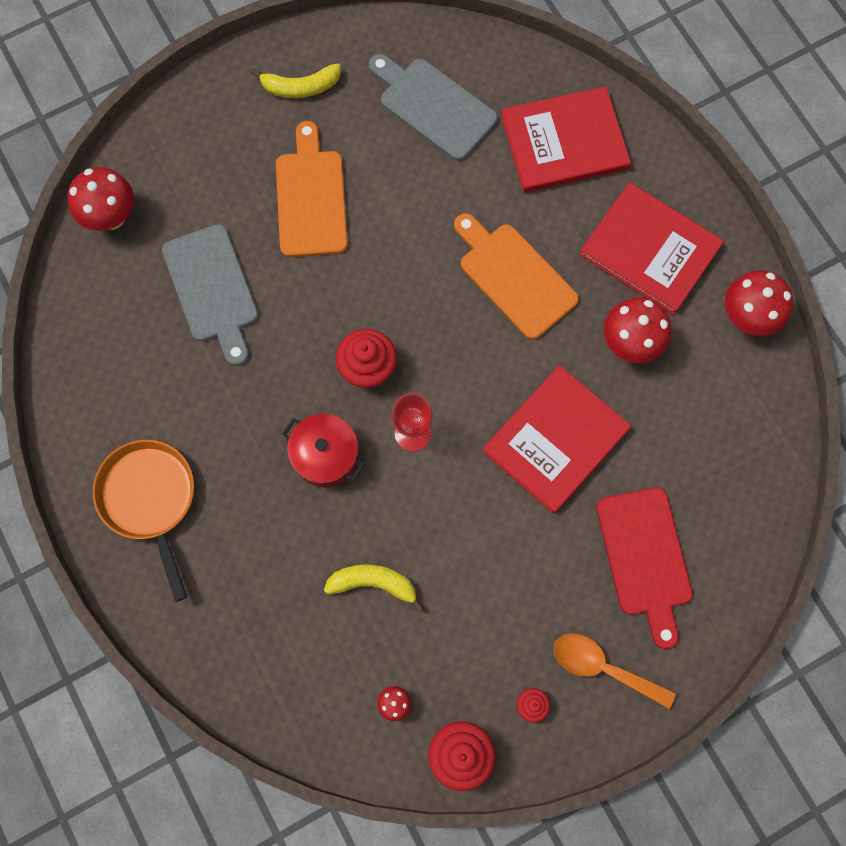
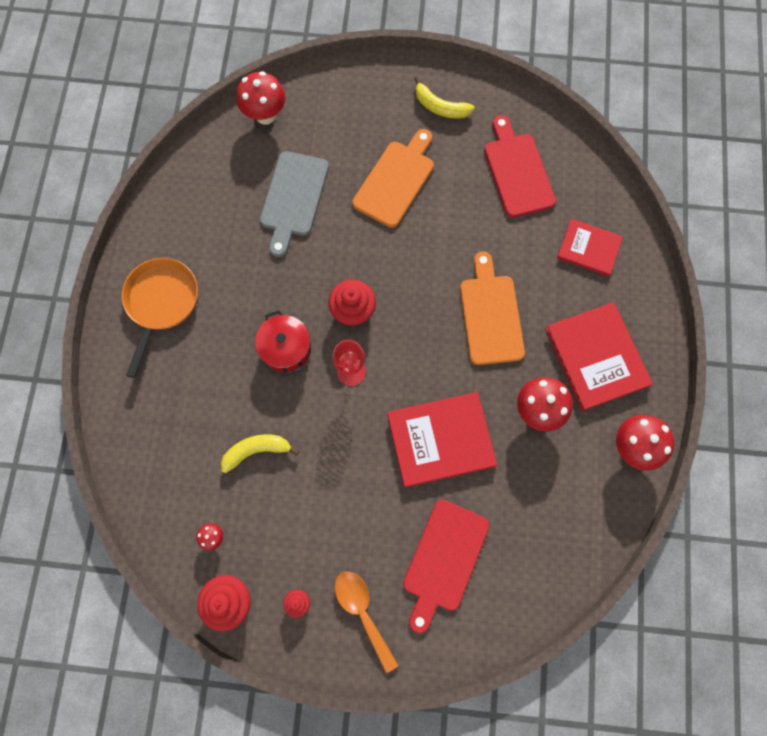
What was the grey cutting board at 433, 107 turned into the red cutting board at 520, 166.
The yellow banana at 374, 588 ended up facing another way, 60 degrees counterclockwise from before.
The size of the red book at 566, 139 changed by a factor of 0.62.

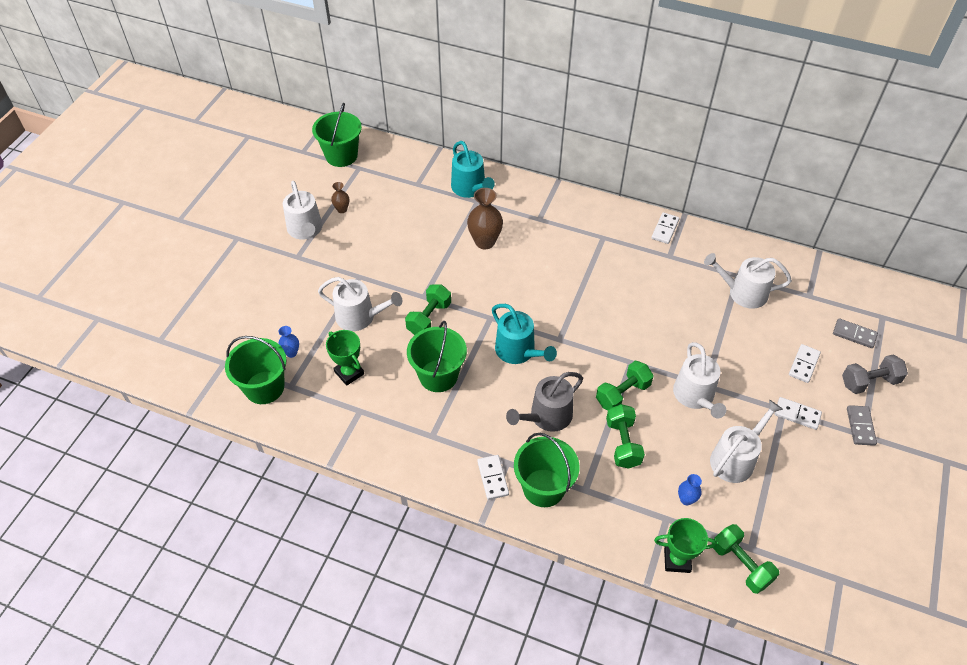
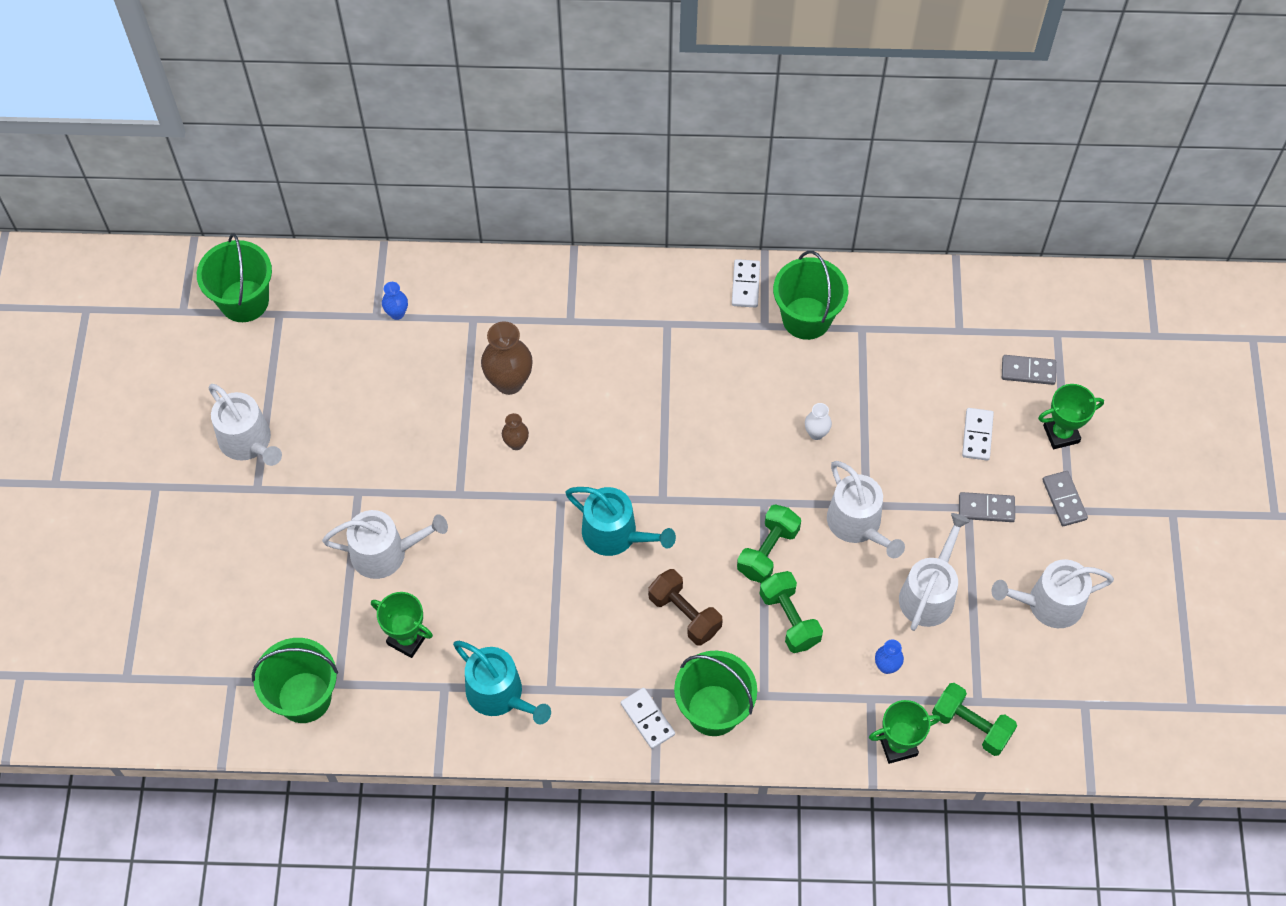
The second view lost the green dumbbell at 428, 309.
The second view gained the white vase at 818, 421.
The blue vase ended up elsewhere, having gone from 288, 342 to 395, 301.
The brown vase ended up elsewhere, having gone from 340, 197 to 515, 431.
The green bucket ended up elsewhere, having gone from 437, 356 to 810, 295.
The turquoise watering can ended up elsewhere, having gone from 473, 169 to 502, 682.
The white watering can ended up elsewhere, having gone from 748, 281 to 1052, 593.
Where the grey watering can stood at 544, 402, the brown dumbbell came to stand at 685, 607.
Where the grey dumbbell stood at 875, 374, the green trophy came to stand at 1071, 416.
What was the white domino at 798, 413 turned into the grey domino at 987, 507.

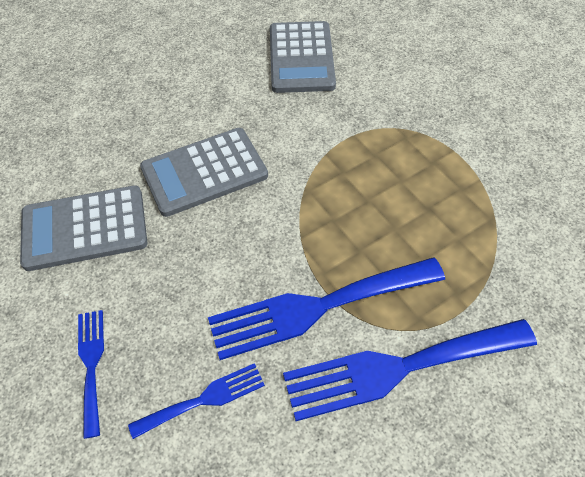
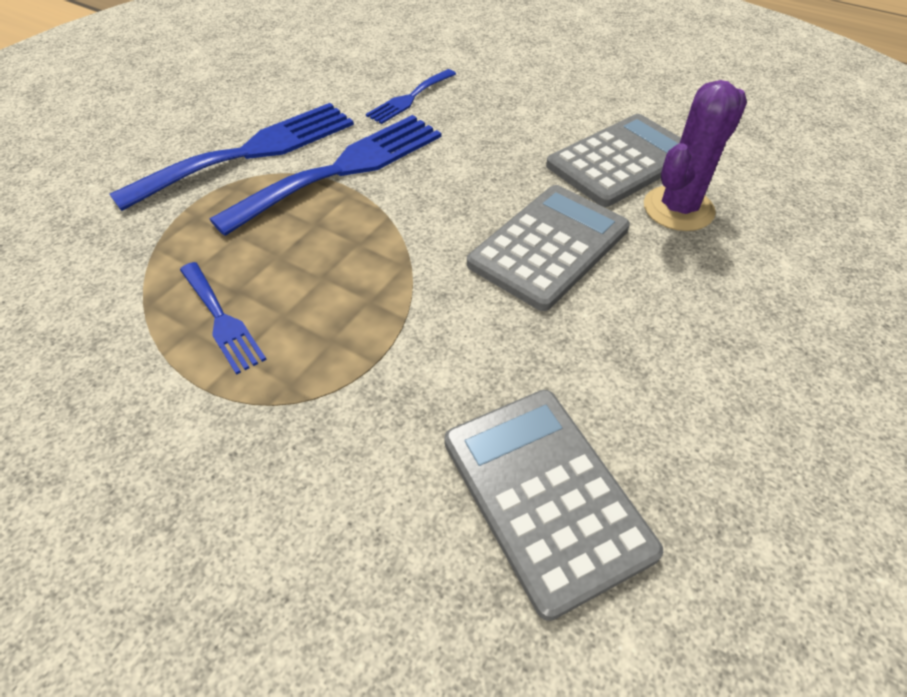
The second view gained the purple cactus at 695, 155.
The blue fork ended up elsewhere, having gone from 91, 374 to 223, 318.

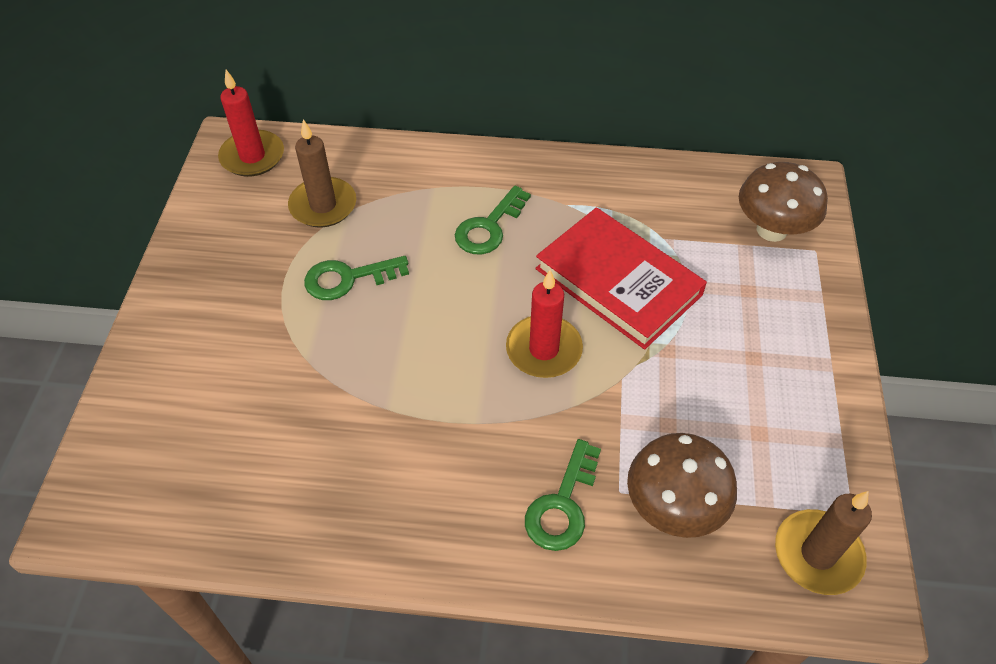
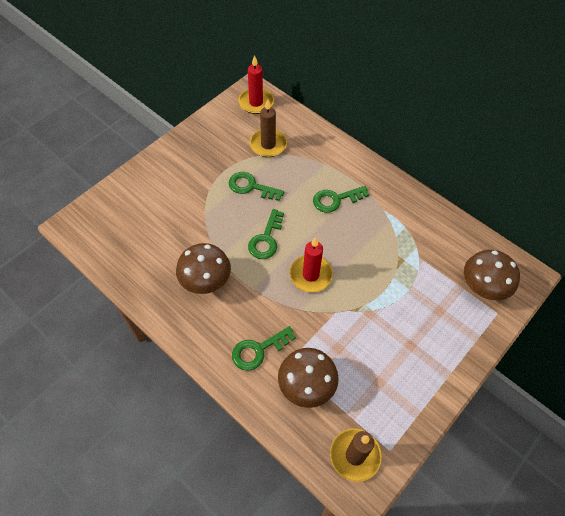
The second view lost the red book at 621, 278.
The second view gained the brown mushroom at 203, 268.
The second view gained the green key at 266, 234.

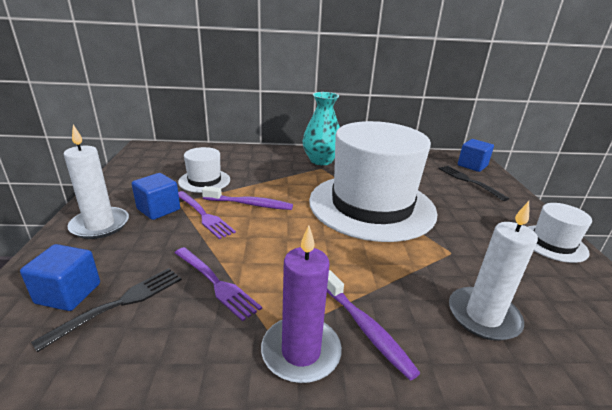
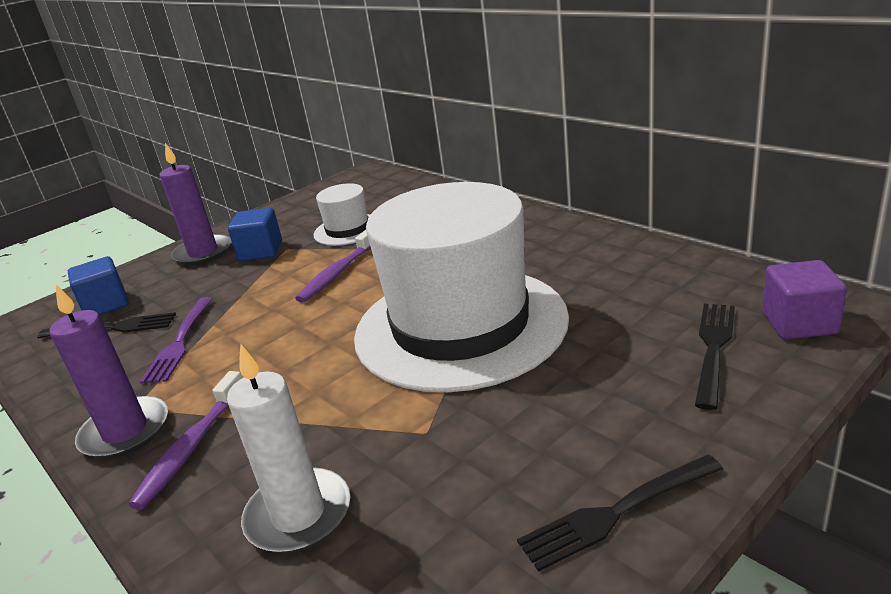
The second view lost the purple fork at 207, 215.
The second view lost the turquoise vase at 321, 128.
Where the white hat stood at 560, 233, the black fork came to stand at 620, 513.
What was the white candle at 96, 182 turned into the purple candle at 195, 204.
What was the blue cube at 476, 155 turned into the purple cube at 804, 299.
The purple toothbrush at 247, 198 ended up facing another way, 60 degrees clockwise from before.

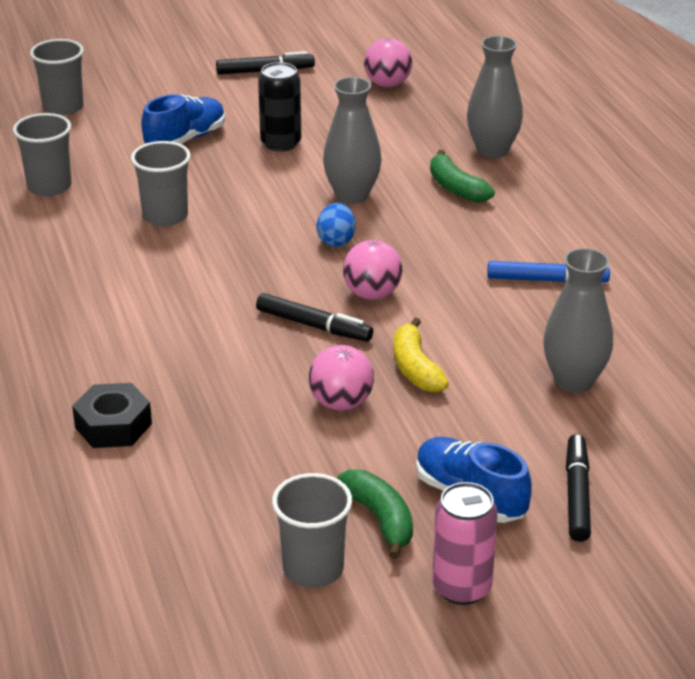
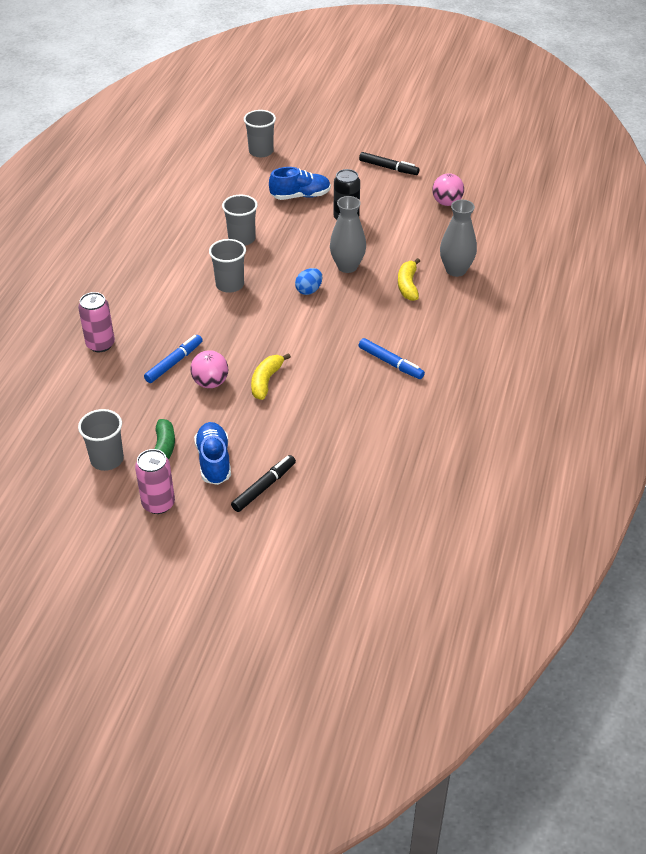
The second view lost the black marker at 314, 317.
The second view lost the pink ball at 373, 270.
The second view lost the grey vase at 578, 320.
The second view gained the blue marker at 173, 359.
The grey cup ended up elsewhere, having gone from 42, 154 to 227, 266.
Where the black nut stood at 112, 415, the pink can came to stand at 96, 322.
What was the green banana at 462, 176 turned into the yellow banana at 409, 279.

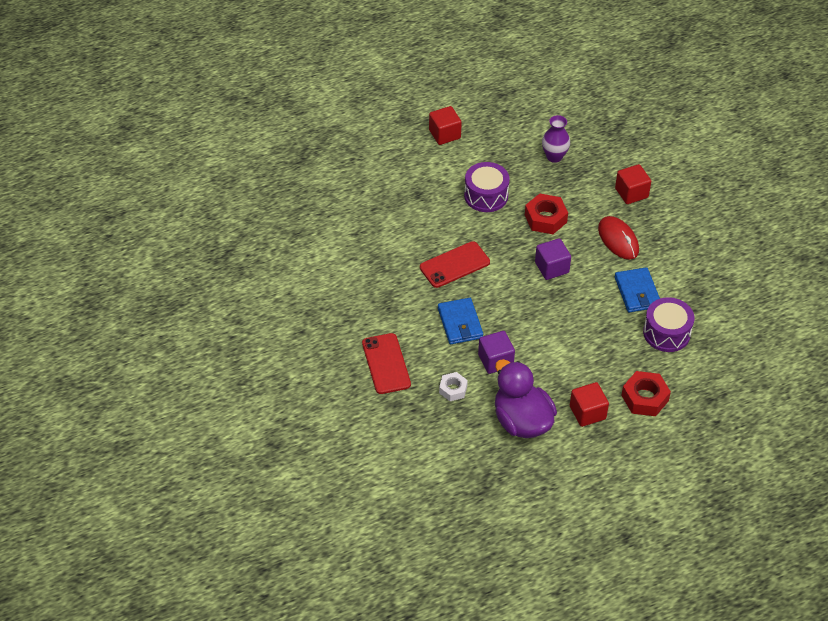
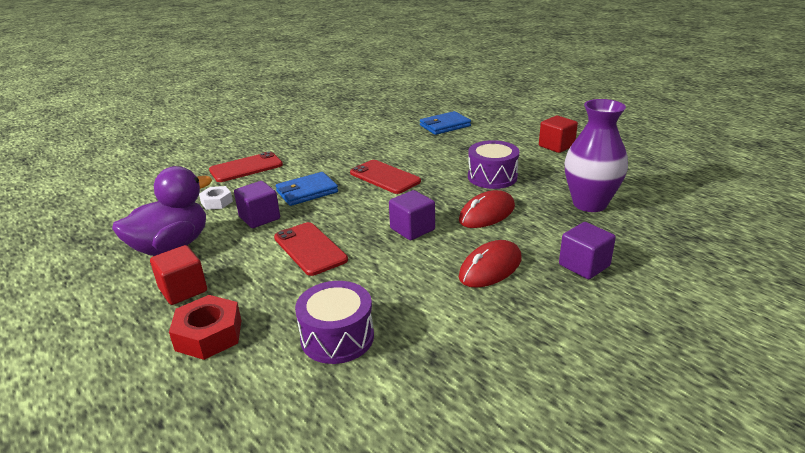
The second view gained the red phone at 311, 249.
The blue wallet ended up elsewhere, having gone from 637, 289 to 445, 123.
Where the red nut stood at 546, 214, the red mouse came to stand at 487, 209.
What was the red cube at 633, 184 turned into the purple cube at 587, 250.
The size of the purple vase at 556, 139 changed by a factor of 1.66.

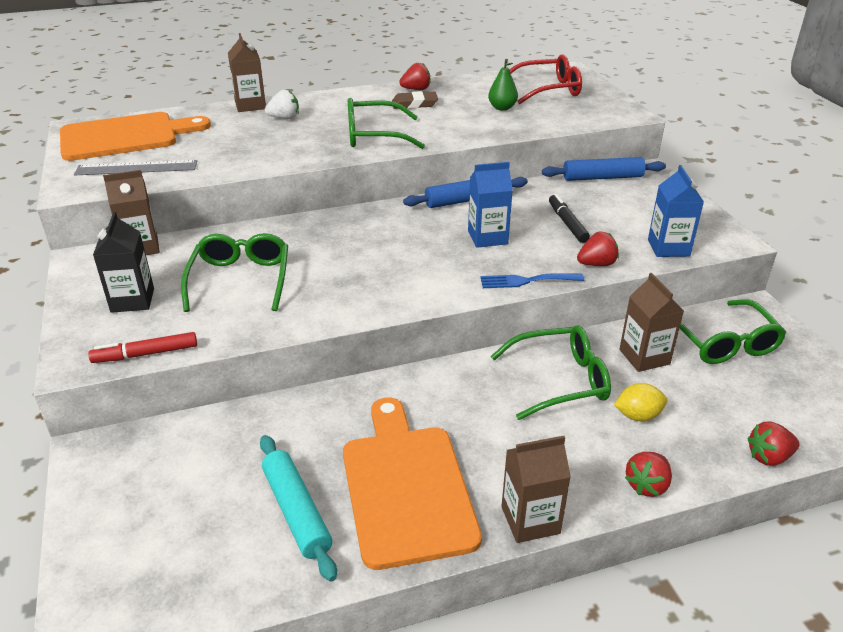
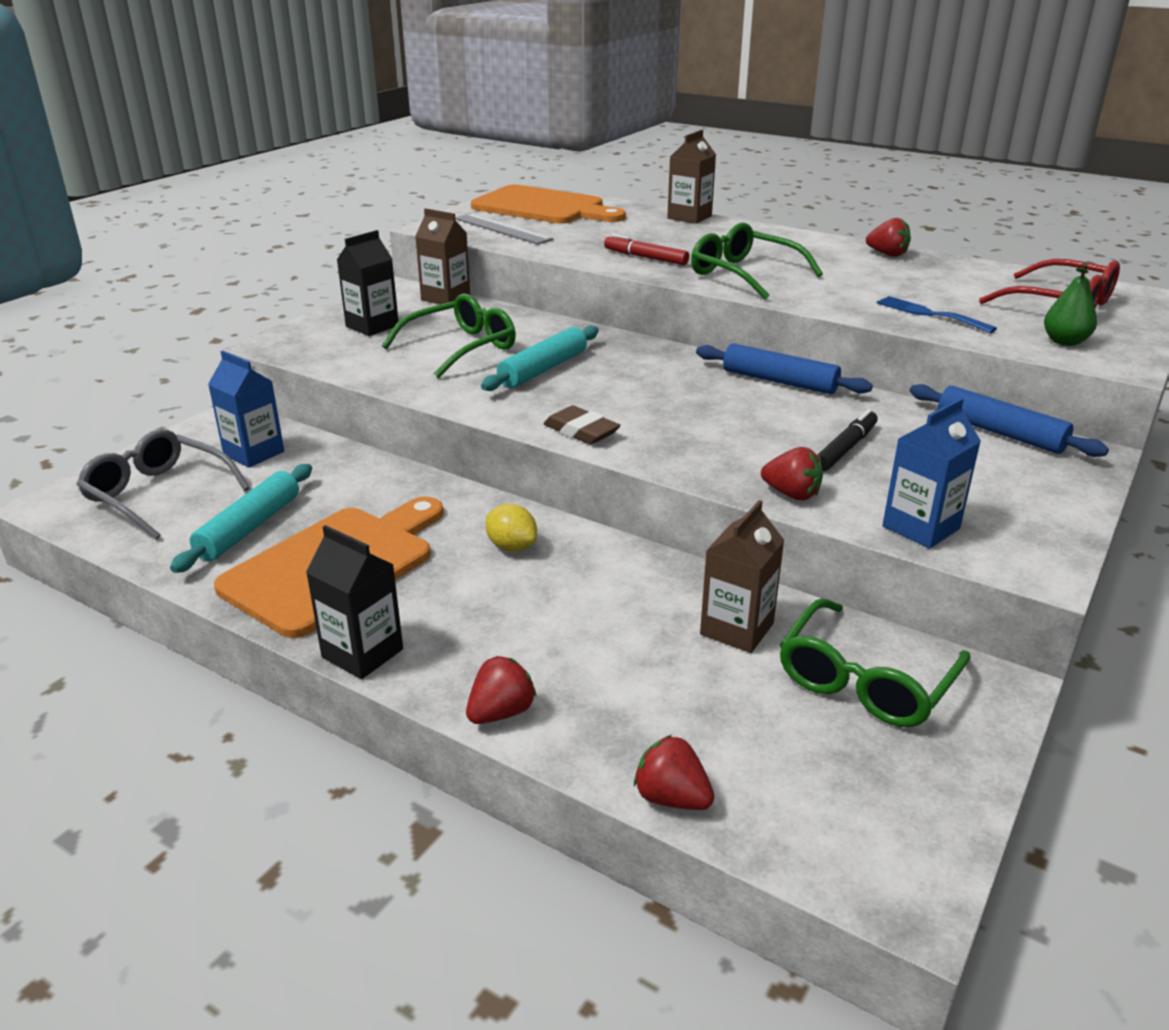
The second view lost the white strawberry at 282, 104.
The second view lost the green glasses at 551, 372.
The second view gained the grey glasses at 163, 484.
The second view gained the turquoise rolling pin at 540, 358.
The red marker ended up elsewhere, having gone from 142, 347 to 646, 249.
The brown eraser ended up elsewhere, having gone from 415, 100 to 582, 425.
The blue carton ended up elsewhere, having gone from 490, 205 to 246, 409.
The blue fork ended up elsewhere, having gone from 532, 280 to 937, 314.
The green pear ended up elsewhere, having gone from 503, 85 to 1070, 304.
The yellow lemon ended up elsewhere, having gone from 640, 402 to 511, 528.
What was the brown carton at 536, 489 turned into the black carton at 354, 602.
The red strawberry at 648, 474 ended up facing another way, 135 degrees clockwise from before.

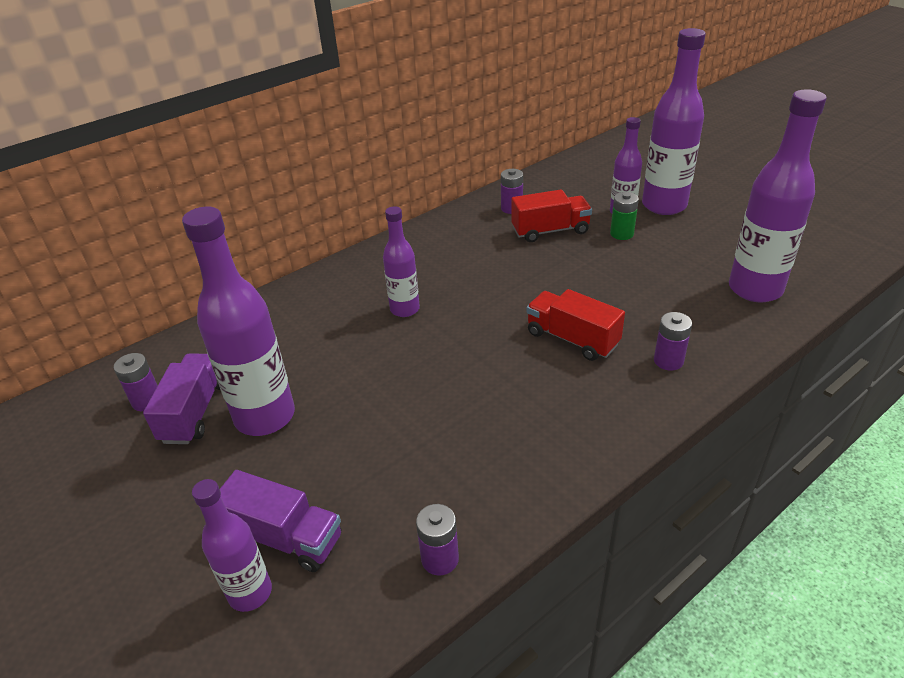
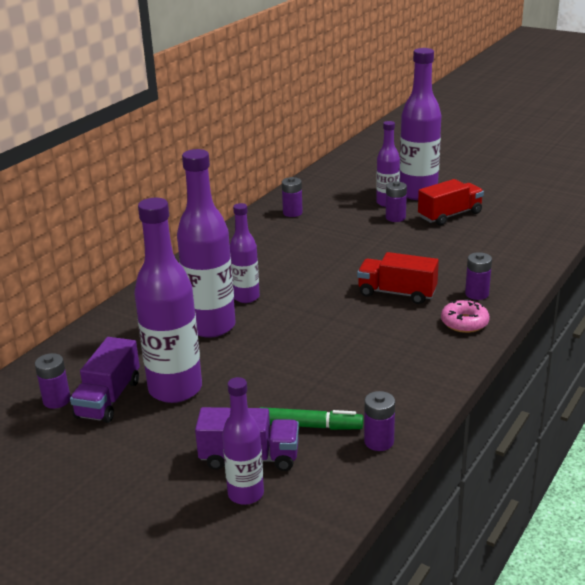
The second view gained the green marker at 311, 418.
The second view gained the pink donut at 465, 316.
The red truck ended up elsewhere, having gone from 551, 216 to 451, 202.
The purple bottle ended up elsewhere, having gone from 778, 195 to 206, 243.
What was the green battery at 624, 216 turned into the purple battery at 396, 201.
The purple truck at 181, 399 ended up facing another way, 150 degrees counterclockwise from before.

